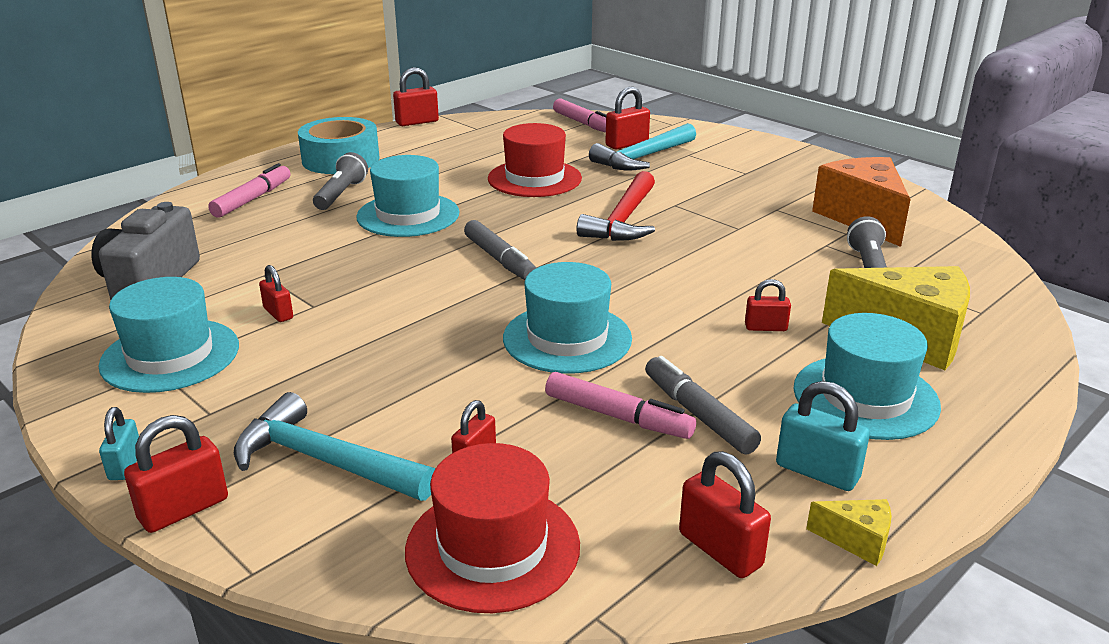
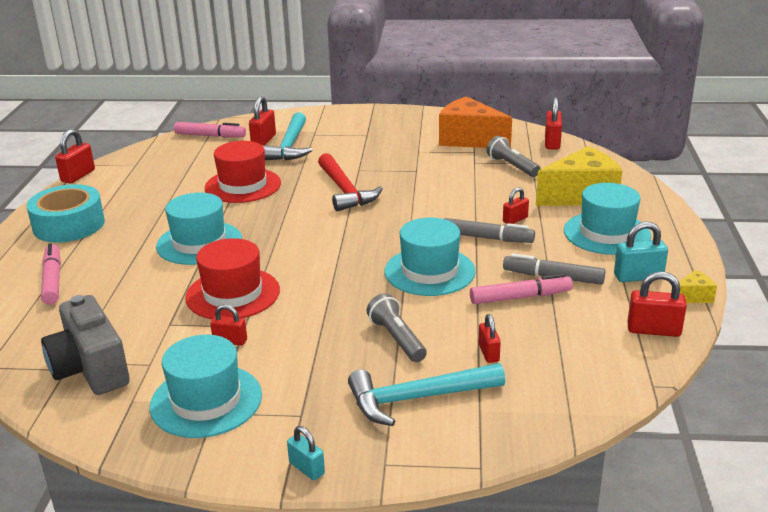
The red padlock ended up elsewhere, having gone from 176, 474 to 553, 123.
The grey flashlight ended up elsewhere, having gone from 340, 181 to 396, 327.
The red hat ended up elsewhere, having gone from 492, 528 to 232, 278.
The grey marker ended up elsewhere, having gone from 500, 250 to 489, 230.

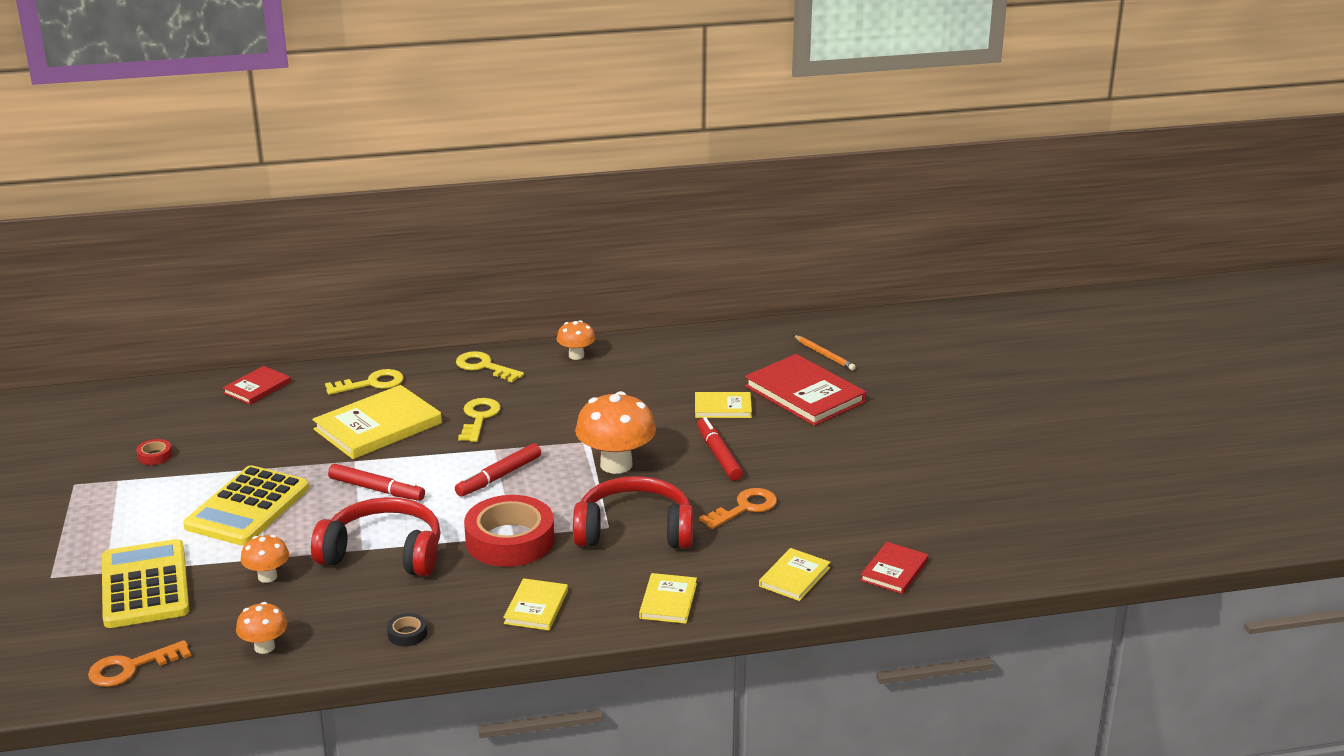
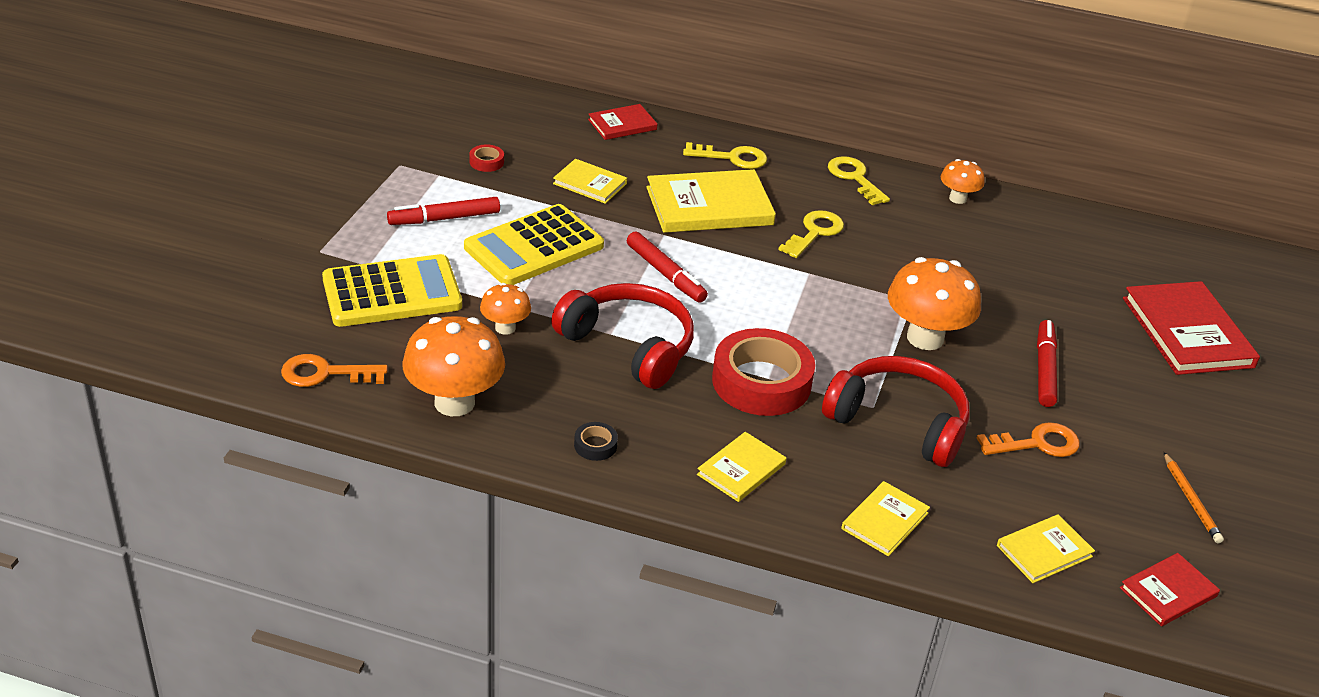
The red marker ended up elsewhere, having gone from 498, 470 to 443, 211.
The yellow book ended up elsewhere, having gone from 723, 405 to 590, 181.
The orange pencil ended up elsewhere, having gone from 824, 352 to 1194, 497.
The yellow calculator at 145, 583 ended up facing another way, 60 degrees clockwise from before.
The size of the orange mushroom at 261, 628 changed by a factor of 1.86.

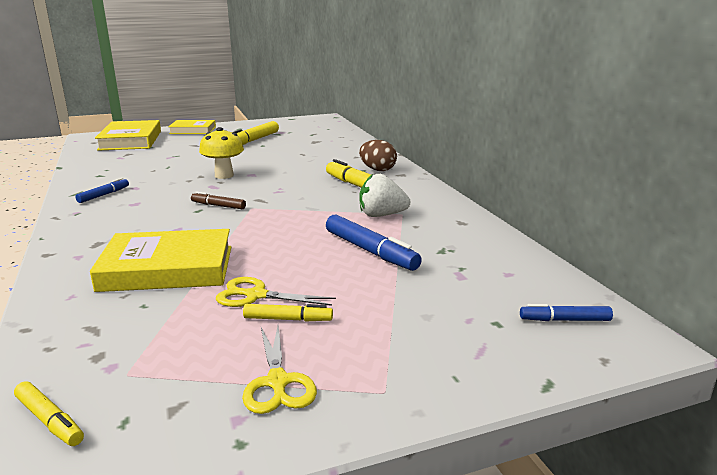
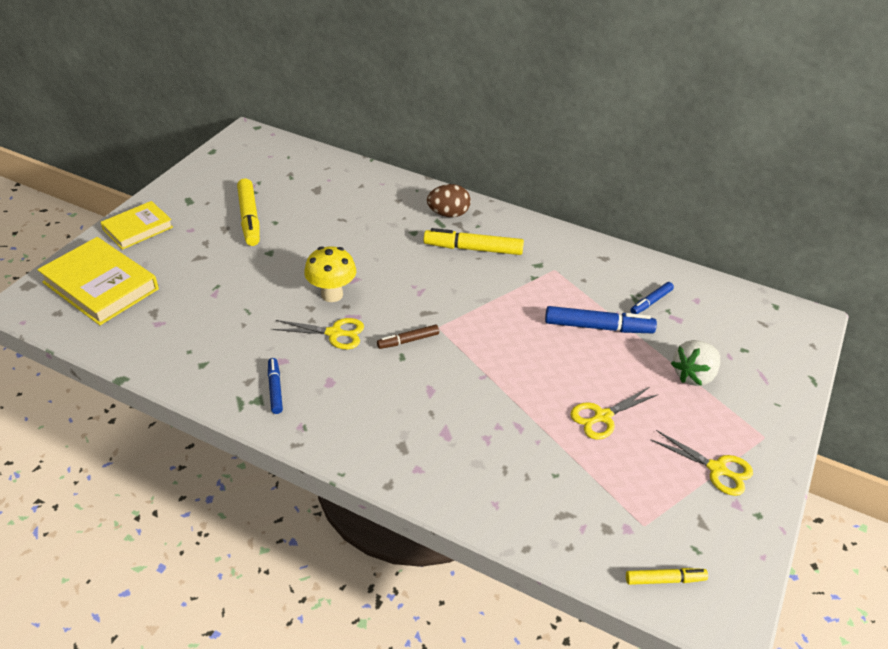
The second view lost the yellow book at 160, 260.
The second view lost the yellow marker at 288, 312.
The second view gained the yellow scissors at 318, 333.
The white strawberry ended up elsewhere, having gone from 385, 195 to 695, 363.
The blue marker ended up elsewhere, having gone from 566, 312 to 652, 298.

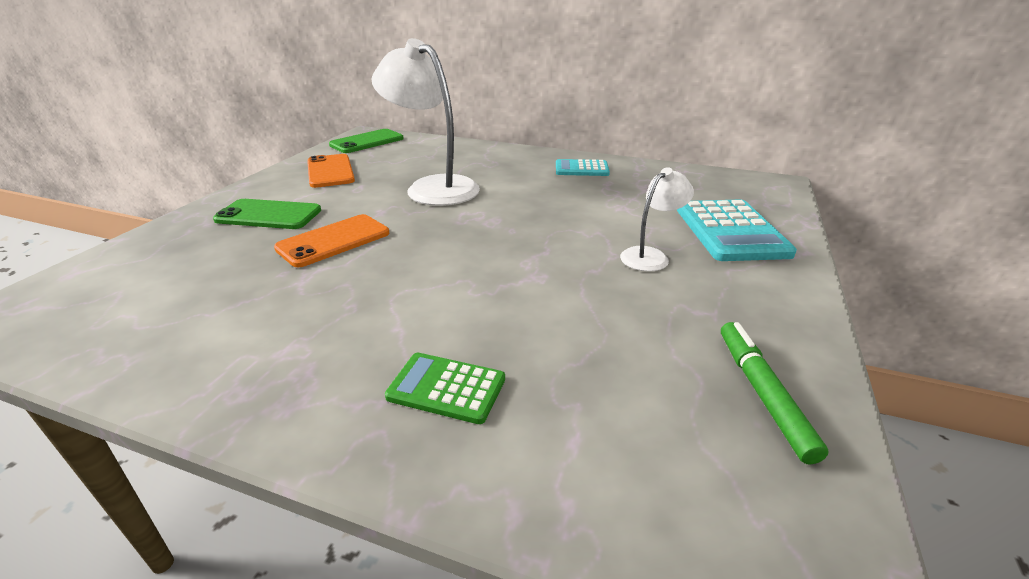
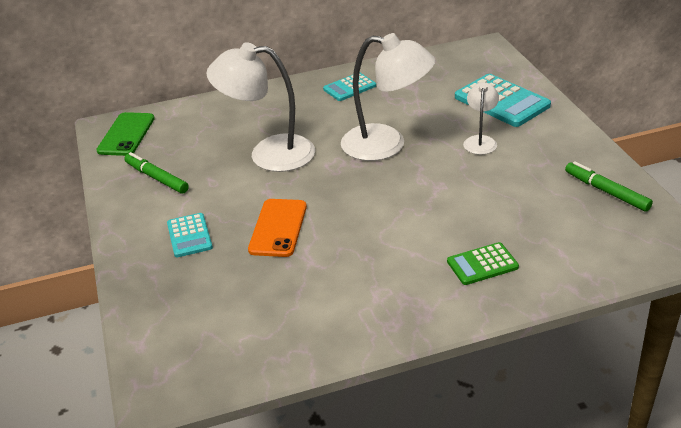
The second view gained the white lamp at 388, 97.
Where the green phone stood at 267, 214, the turquoise calculator came to stand at 190, 235.
Where the orange phone stood at 331, 171, the green marker came to stand at 156, 173.

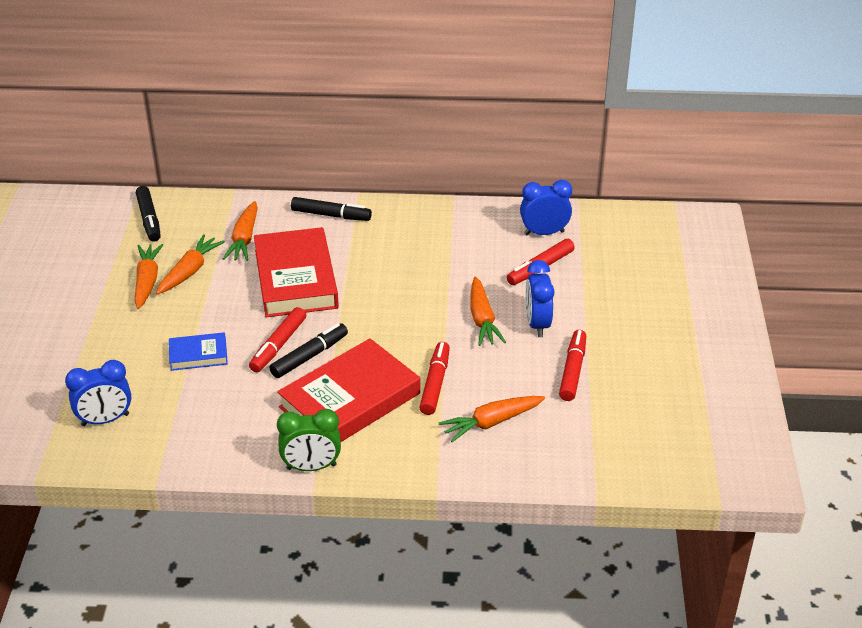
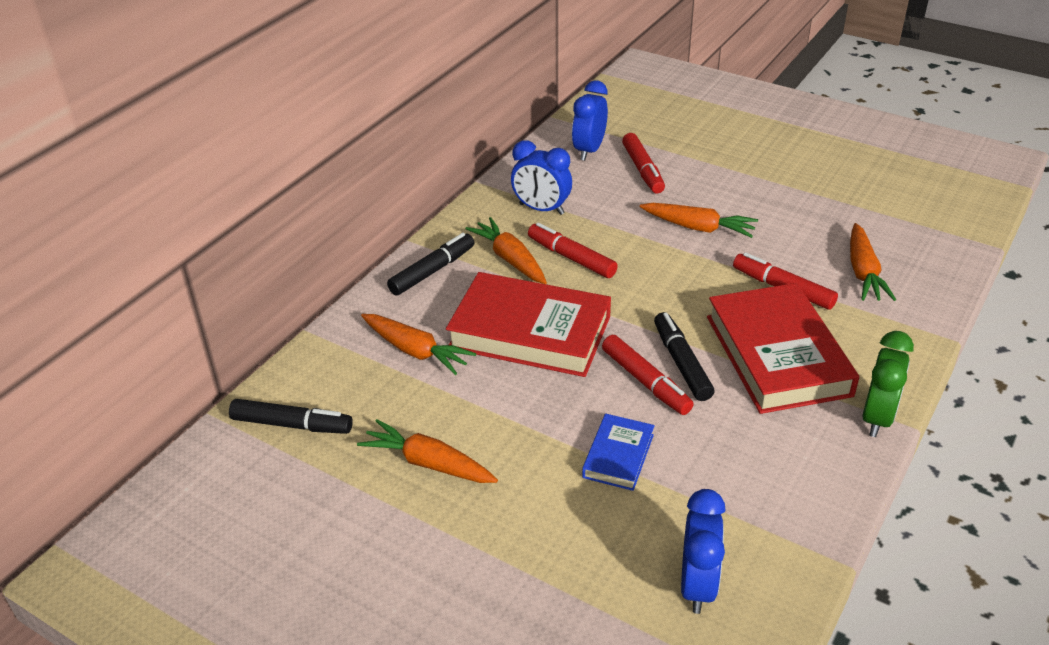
The orange carrot ended up elsewhere, having gone from 190, 264 to 506, 250.
The blue clock ended up elsewhere, having gone from 540, 298 to 541, 177.
The red marker ended up elsewhere, having gone from 572, 365 to 573, 250.

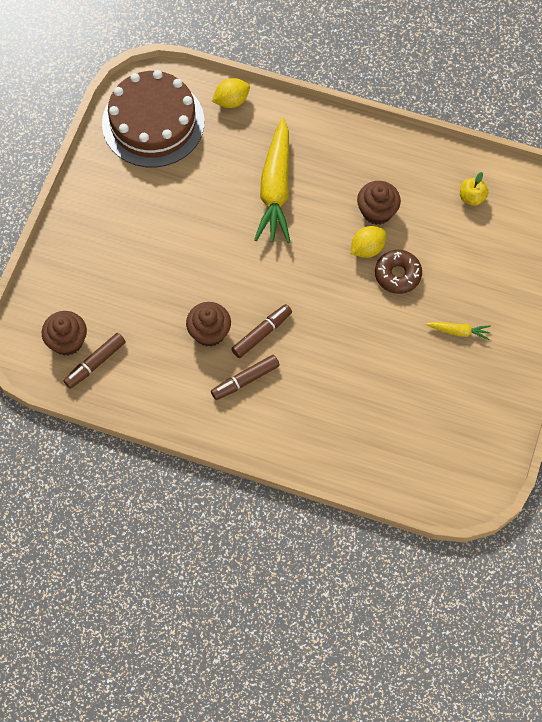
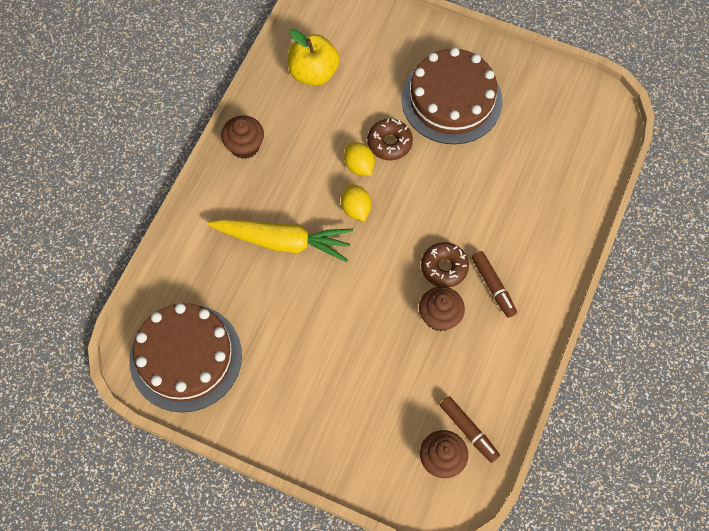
The yellow lemon ended up elsewhere, having gone from 231, 93 to 356, 203.
The brown cupcake ended up elsewhere, having gone from 379, 203 to 242, 137.
Where the brown marker stood at 262, 331, the brown donut came to stand at 445, 264.
Where the yellow carrot stood at 458, 331, the brown cake came to stand at 451, 96.
The size of the yellow apple at 474, 189 changed by a factor of 1.90.

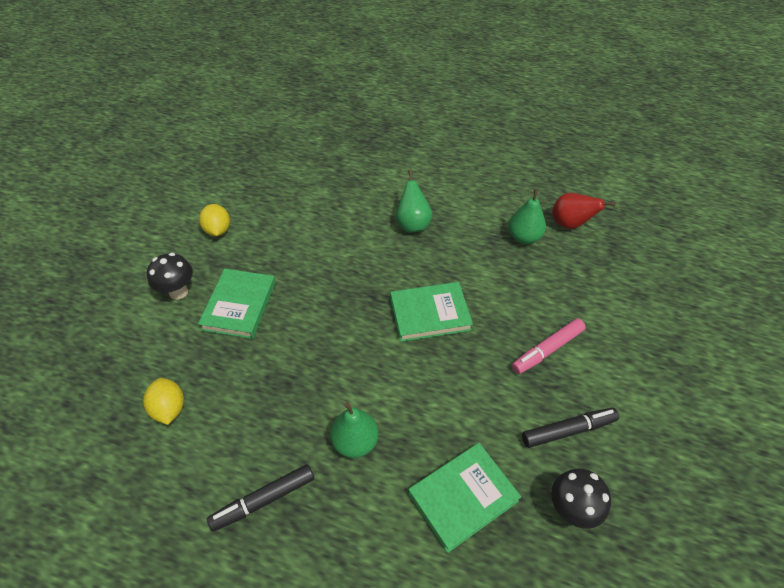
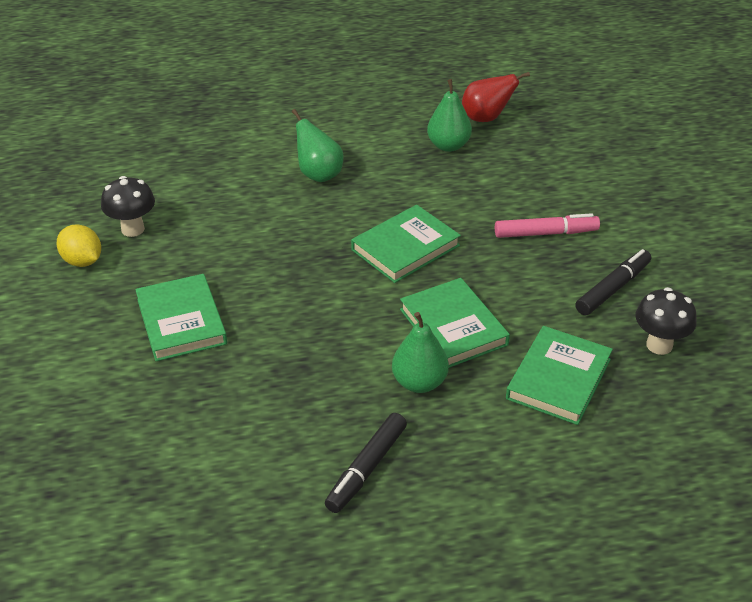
The second view lost the yellow lemon at 163, 401.
The second view gained the green book at 455, 323.
The black mushroom ended up elsewhere, having gone from 170, 276 to 128, 206.
The pink marker at 549, 346 ended up facing another way, 120 degrees counterclockwise from before.

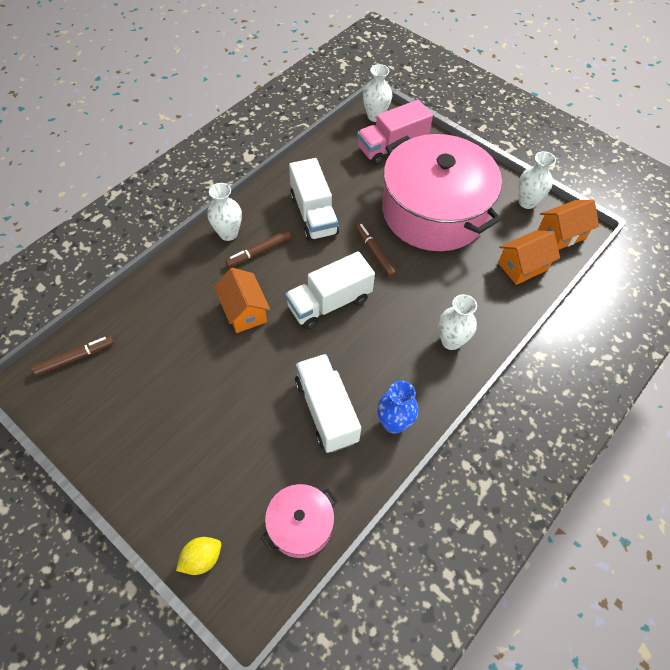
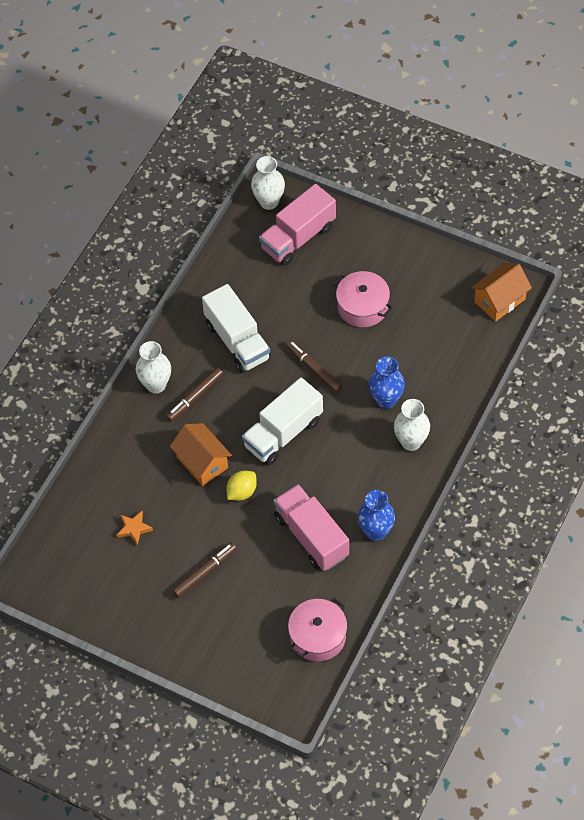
The second view lost the orange house at 529, 257.
The second view lost the white vase at 537, 180.
The second view gained the orange star at 135, 528.
The second view gained the blue vase at 387, 382.
The brown marker ended up elsewhere, having gone from 73, 356 to 204, 570.
The yellow lemon ended up elsewhere, having gone from 198, 556 to 241, 486.
What was the white truck at 328, 403 turned into the pink truck at 311, 527.
The size of the pink pot at 442, 192 changed by a factor of 0.45.

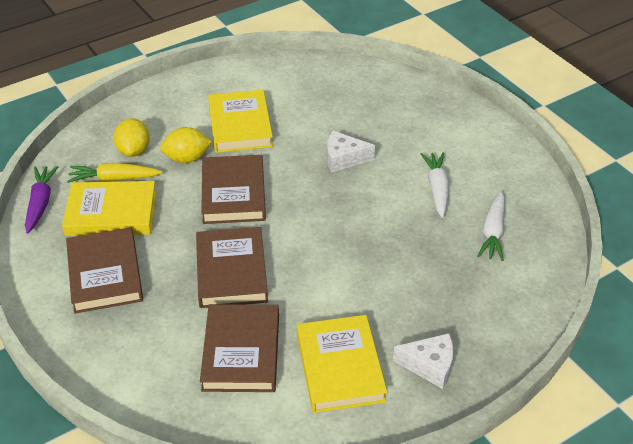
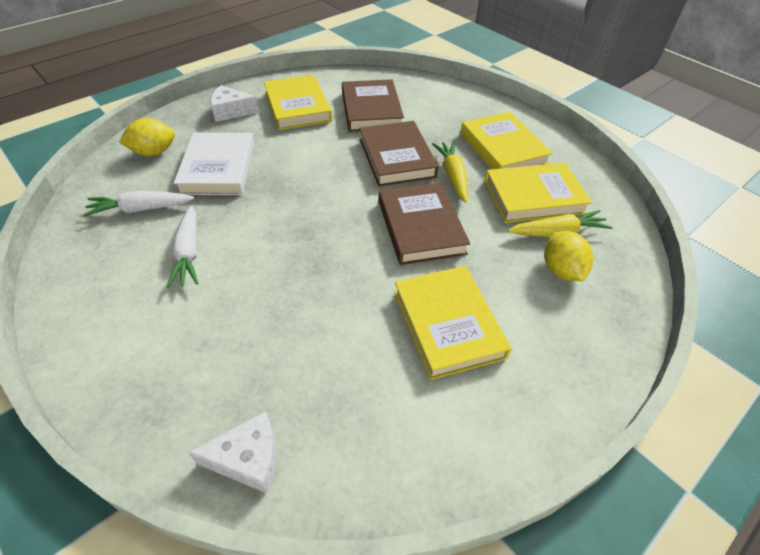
The second view lost the purple carrot at 41, 199.
The second view gained the white book at 214, 163.
The second view gained the yellow carrot at 450, 172.
The yellow lemon ended up elsewhere, having gone from 186, 145 to 147, 137.
The white cheese ended up elsewhere, having gone from 351, 152 to 233, 452.
What was the brown book at 104, 270 turned into the yellow book at 506, 140.
The white carrot at 491, 226 ended up facing another way, 105 degrees counterclockwise from before.

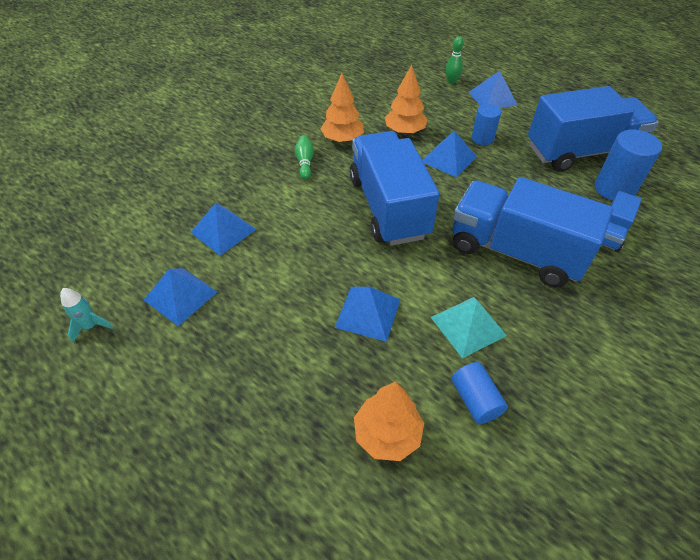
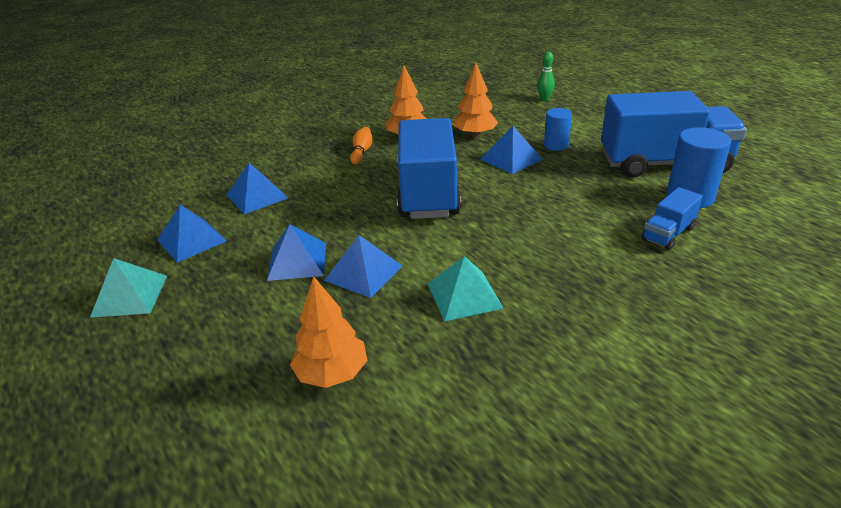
The second view lost the turquoise rocket at 86, 315.
The second view lost the blue truck at 532, 232.
The second view lost the blue cylinder at 480, 393.
The second view gained the turquoise pyramid at 128, 288.
The blue pyramid ended up elsewhere, having gone from 493, 89 to 296, 252.
What was the green bowling pin at 304, 157 turned into the orange bowling pin at 361, 145.

